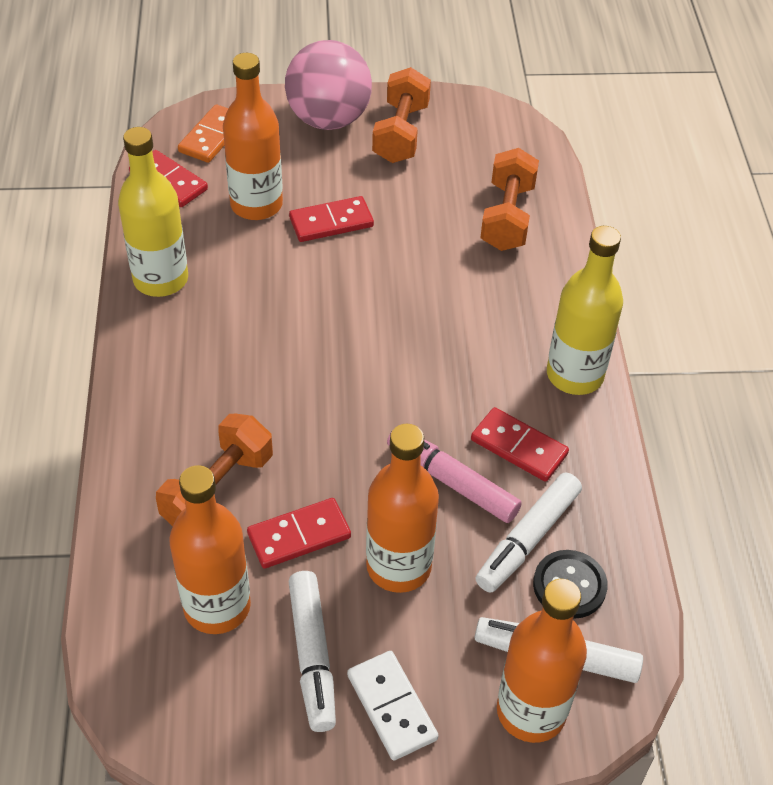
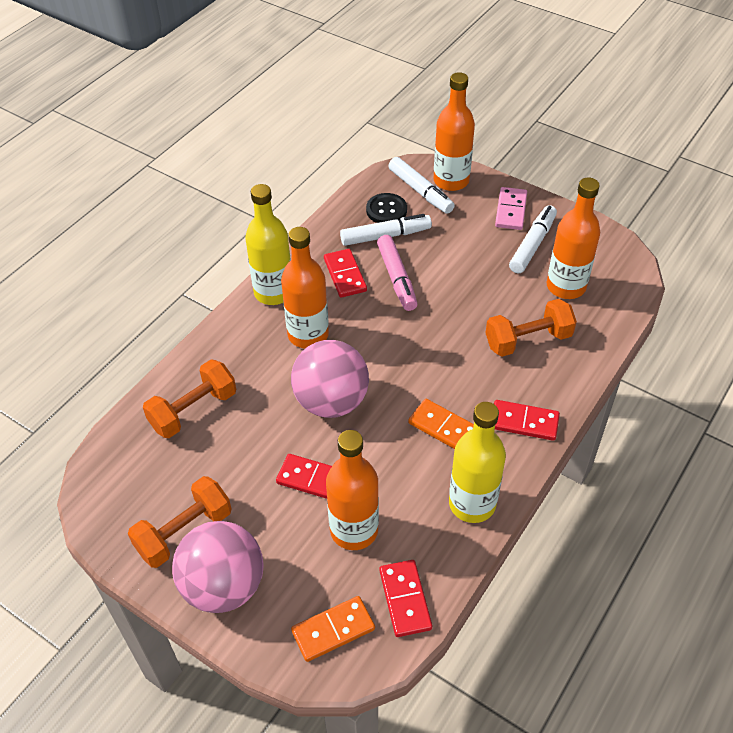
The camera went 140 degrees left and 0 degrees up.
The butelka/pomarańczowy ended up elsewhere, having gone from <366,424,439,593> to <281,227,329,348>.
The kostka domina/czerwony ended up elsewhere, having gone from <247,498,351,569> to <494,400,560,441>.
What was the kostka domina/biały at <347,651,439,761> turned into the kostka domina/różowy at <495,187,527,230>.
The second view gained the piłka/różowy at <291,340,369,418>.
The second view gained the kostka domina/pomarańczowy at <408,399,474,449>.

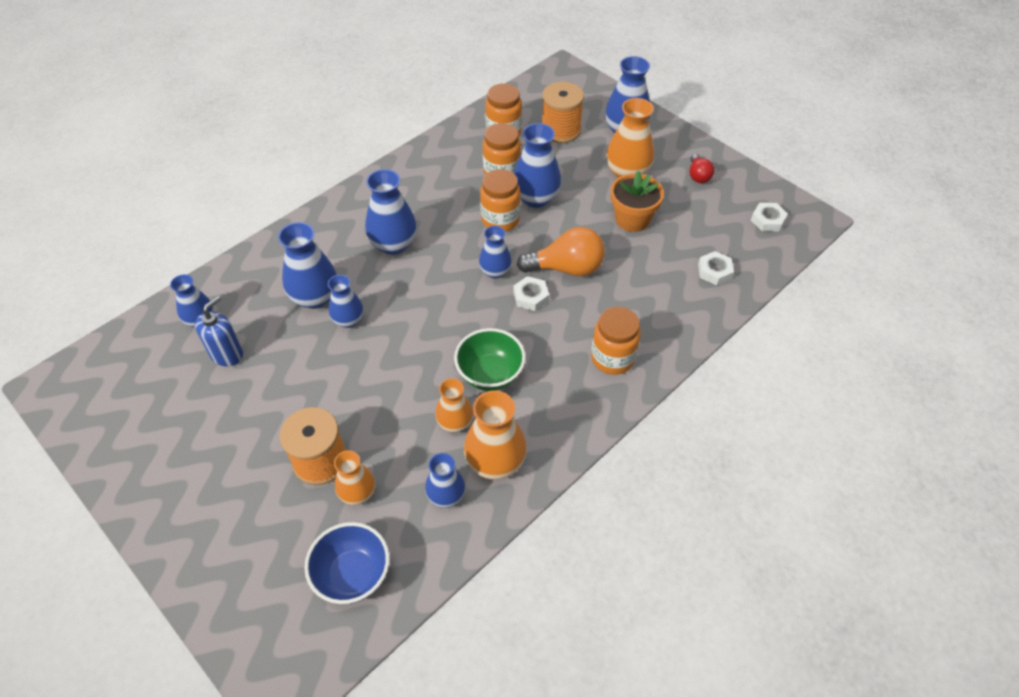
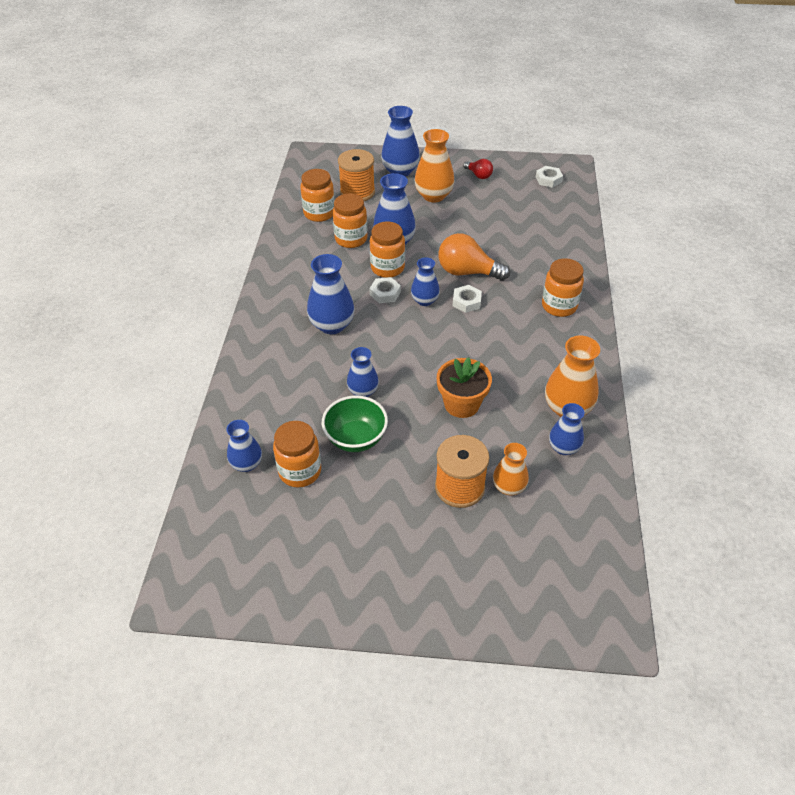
The camera went 40 degrees left and 5 degrees down.
The doniczka/pomarańczowy ended up elsewhere, having gone from <611,170,664,232> to <437,357,492,418>.
The second view lost the wazon/niebieski at <278,222,337,309>.
The żarówka/pomarańczowy at <517,227,605,276> ended up facing another way, 120 degrees counterclockwise from before.
The nakrętka/biały ended up elsewhere, having gone from <698,251,734,285> to <369,277,401,303>.
Where the dozownik mydła/niebieski stood at <195,296,243,367>, the słoik/pomarańczowy came to stand at <273,421,321,488>.
The miska/zielony ended up elsewhere, having gone from <454,328,526,391> to <322,395,388,452>.
The second view lost the wazon/pomarańczowy at <435,378,473,432>.
The second view lost the miska/niebieski at <305,522,390,604>.

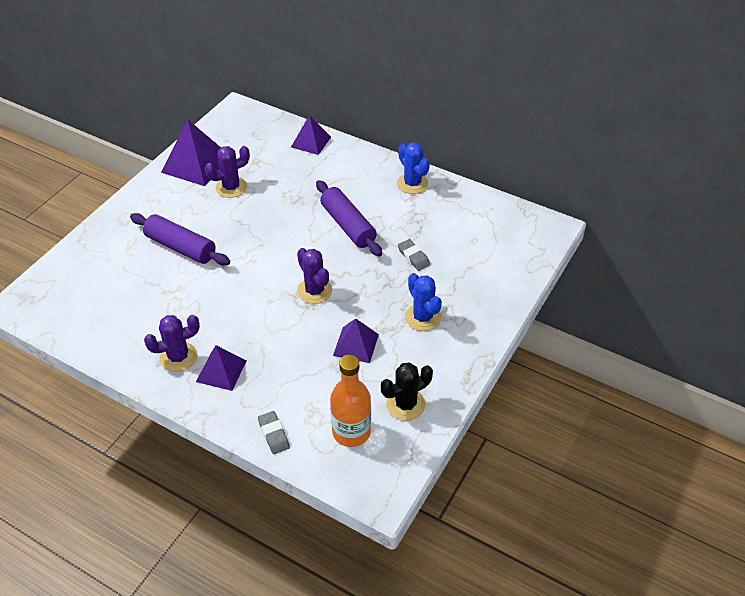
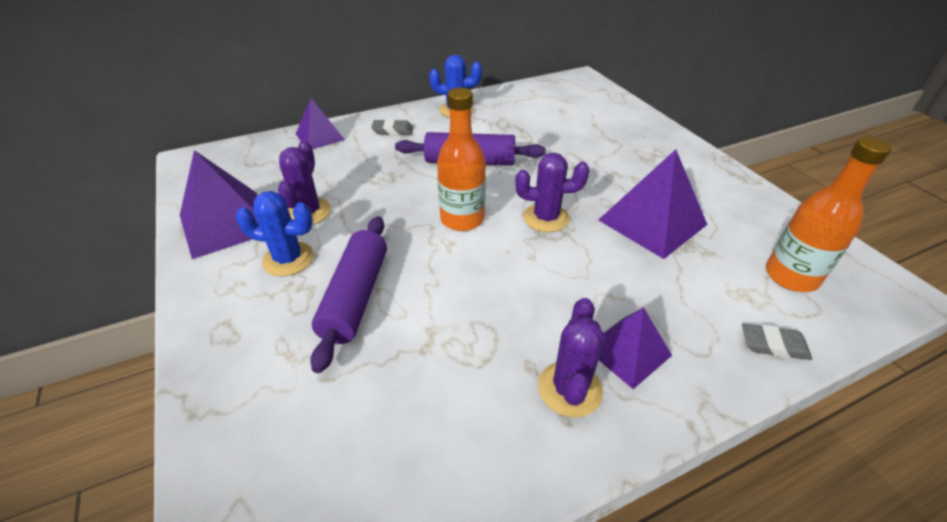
The camera went 55 degrees left and 5 degrees down.
The wałek do ciasta/fioletowy at <130,213,230,265> ended up facing another way, 60 degrees counterclockwise from before.
The gumka do mazania/szary ended up elsewhere, having gone from <398,239,430,271> to <371,119,413,135>.
The kaktus/niebieski ended up elsewhere, having gone from <405,273,442,331> to <236,191,314,276>.
The size of the piramida/fioletowy at <333,318,379,363> changed by a factor of 1.62.
The second view lost the kaktus/czarny at <381,362,433,421>.
The second view gained the butelka/pomarańczowy at <437,88,486,231>.

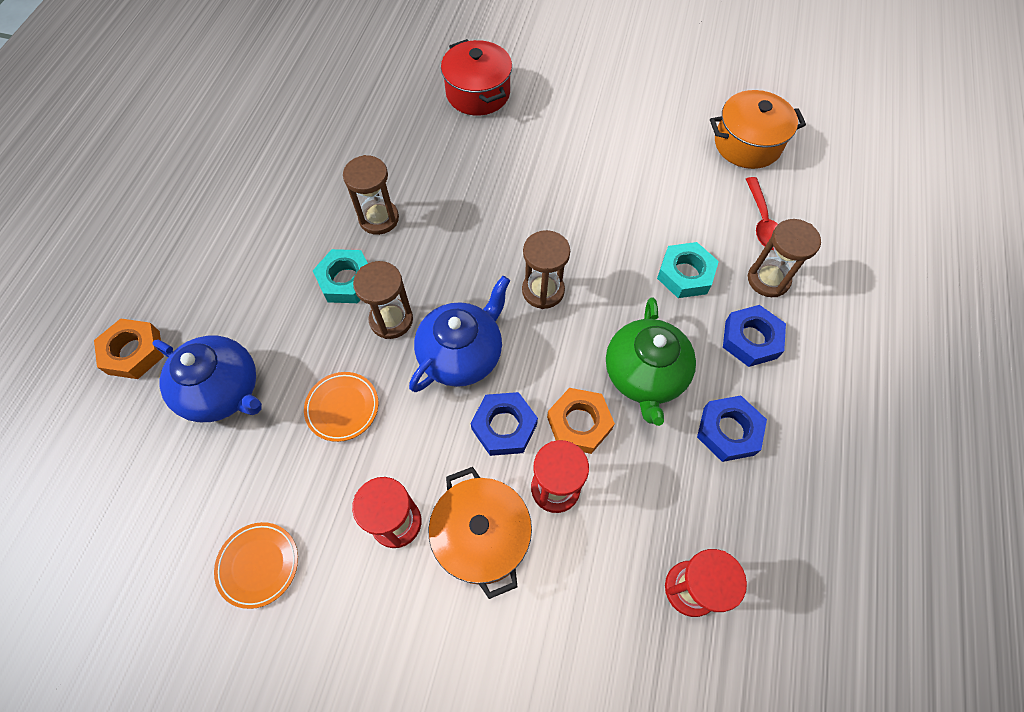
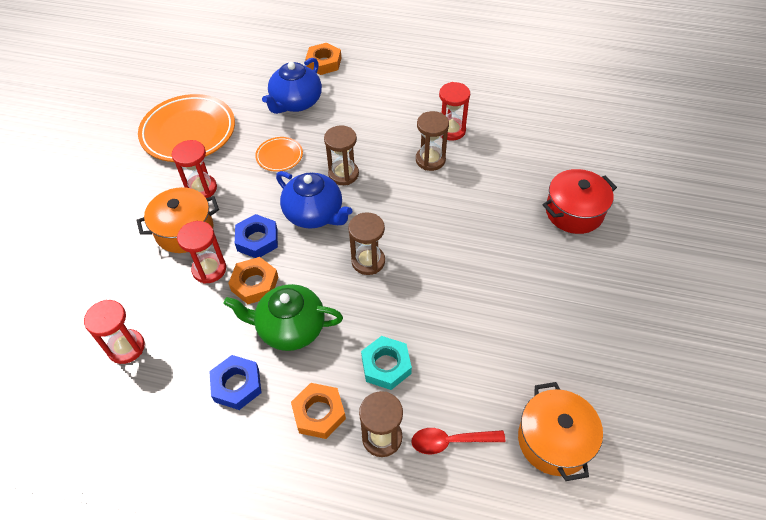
The camera went 90 degrees right and 10 degrees down.
The second view lost the nakrętka/turkusowy at <312,249,368,303>.
What was the nakrętka/niebieski at <723,305,786,367> turned into the nakrętka/pomarańczowy at <291,383,346,439>.
The size of the talerz/pomarańczowy at <214,522,298,609> changed by a factor of 2.07.
The second view gained the klepsydra/czerwony at <439,82,470,141>.

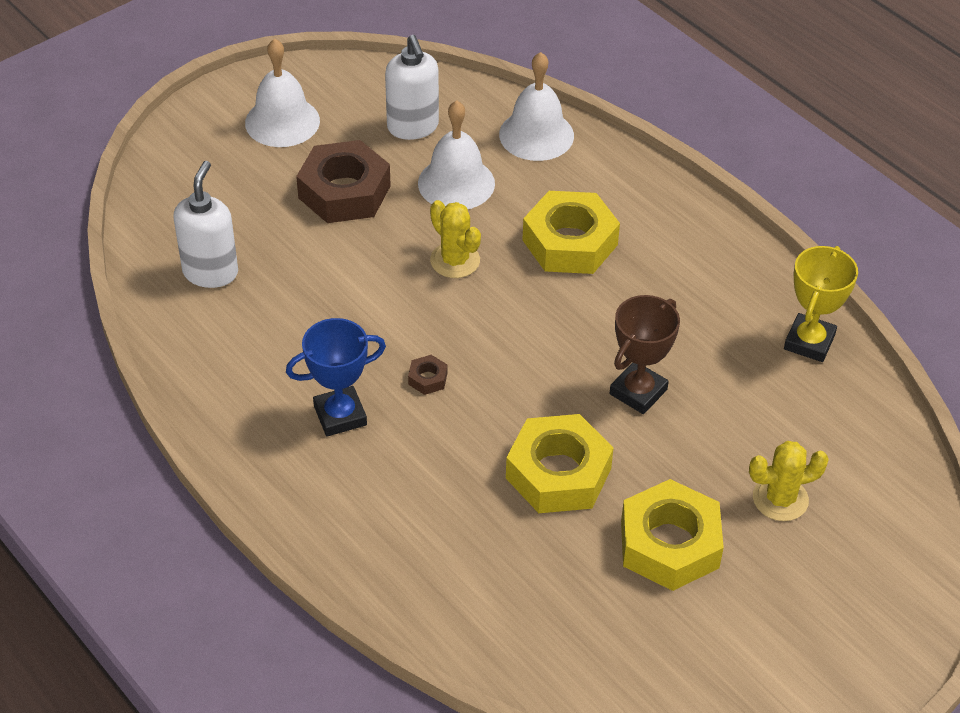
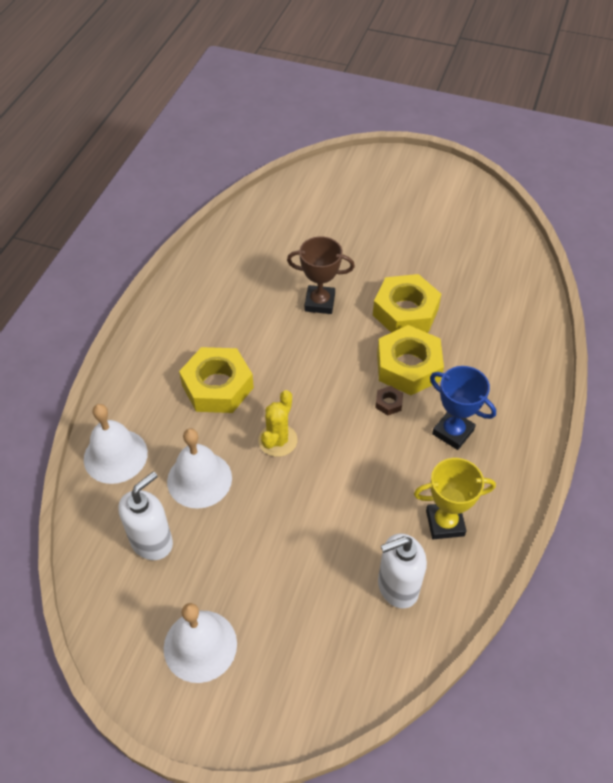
The camera went 120 degrees left and 5 degrees up.
The second view lost the nakrętka/brązowy at <296,140,391,223>.
The puchar/żółty ended up elsewhere, having gone from <784,246,858,362> to <414,458,496,539>.
The second view lost the kaktus/żółty at <749,441,829,521>.
The nakrętka/żółty ended up elsewhere, having gone from <621,479,724,591> to <377,325,444,395>.

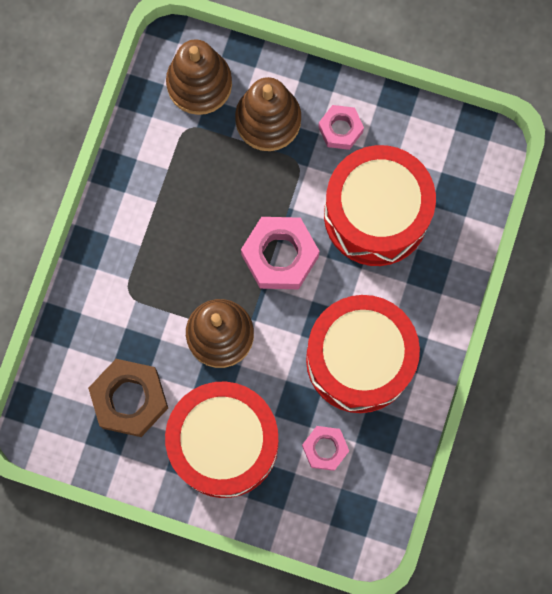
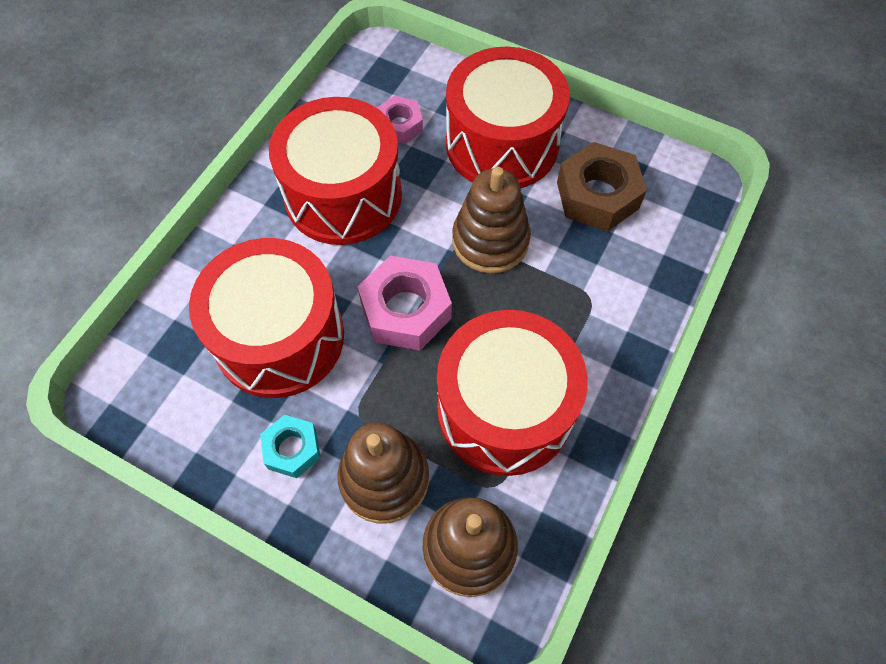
The camera went 170 degrees left and 15 degrees down.
What was the nakrętka/różowy at <318,105,364,150> turned into the nakrętka/turkusowy at <260,415,321,478>.
The second view gained the bęben/czerwony at <437,310,588,476>.

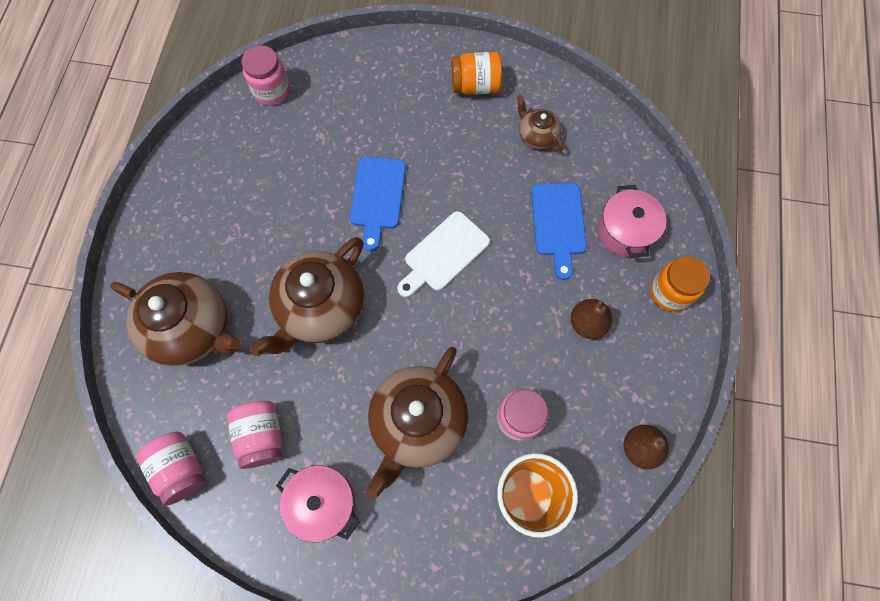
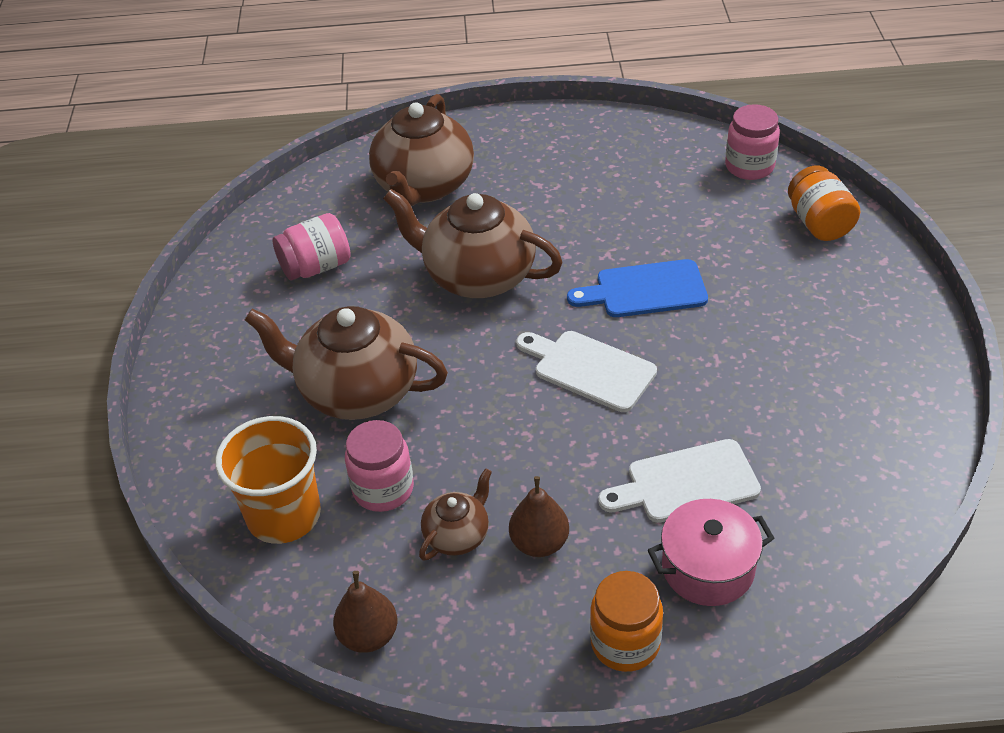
The camera went 80 degrees right and 25 degrees down.
The słoik/pomarańczowy ended up elsewhere, having gone from <452,52,502,95> to <788,165,860,241>.
The imbryk/brązowy ended up elsewhere, having gone from <517,95,563,152> to <419,468,492,561>.
What was the deska do krojenia/niebieski at <531,183,587,280> turned into the deska do krojenia/biały at <598,439,761,523>.
The second view lost the słoik/różowy at <136,432,205,506>.
The second view lost the garnek/różowy at <276,465,360,543>.

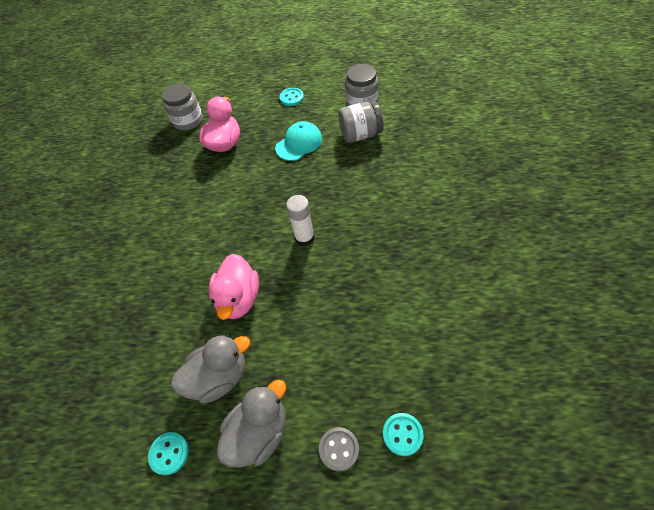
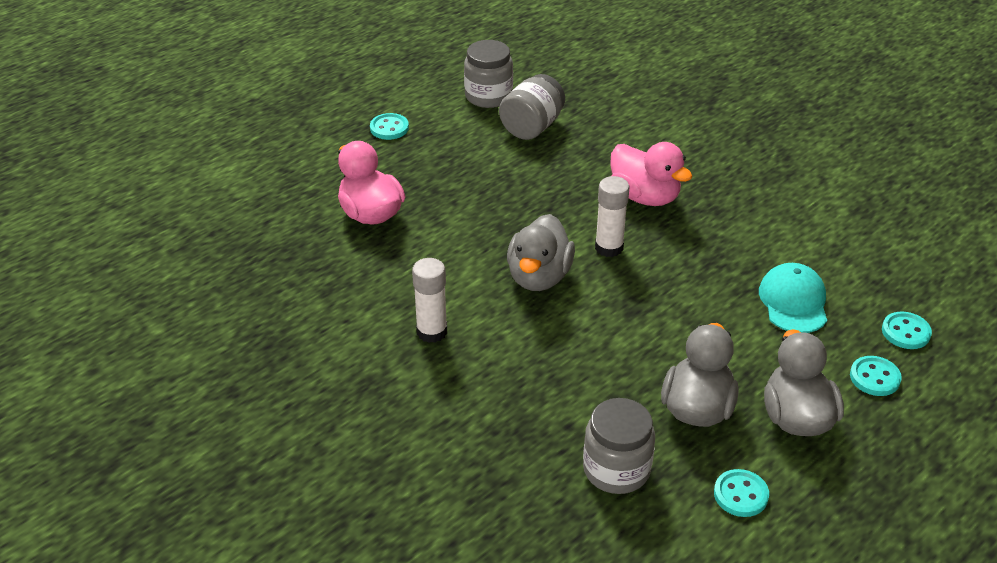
The camera went 50 degrees left and 15 degrees down.
The słoik/szary ended up elsewhere, having gone from <162,83,203,131> to <583,398,655,494>.
The czapka/turkusowy ended up elsewhere, having gone from <275,121,322,161> to <759,263,827,333>.
The kaczka/różowy ended up elsewhere, having gone from <209,254,259,320> to <610,142,693,206>.
What was the guzik/szary at <319,427,359,471> turned into the guzik/turkusowy at <850,356,902,396>.
The second view gained the kaczka/szary at <507,214,575,291>.
The second view gained the klej w sztyfcie/biały at <412,258,447,343>.

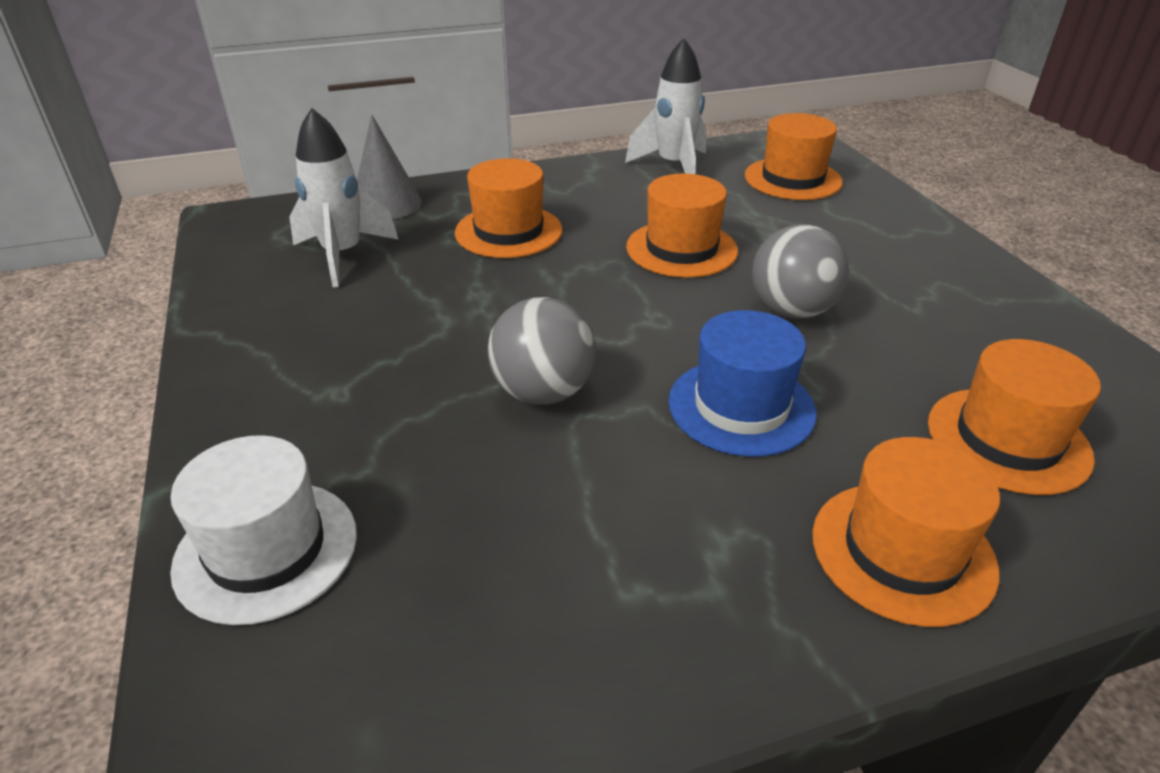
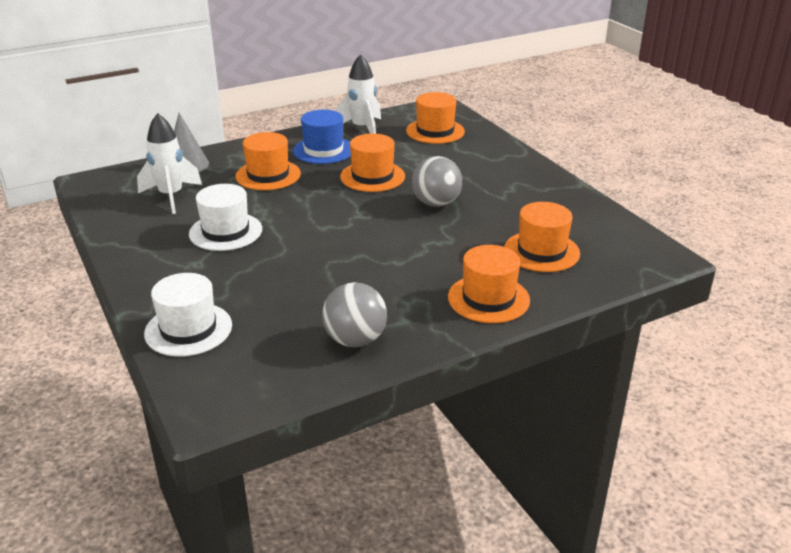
The camera went 10 degrees left and 5 degrees down.
The piłka/szary ended up elsewhere, having gone from <488,297,595,405> to <322,282,387,347>.
The kapelusz/niebieski ended up elsewhere, having gone from <669,310,817,457> to <293,110,351,164>.
The second view gained the kapelusz/biały at <189,184,262,251>.

